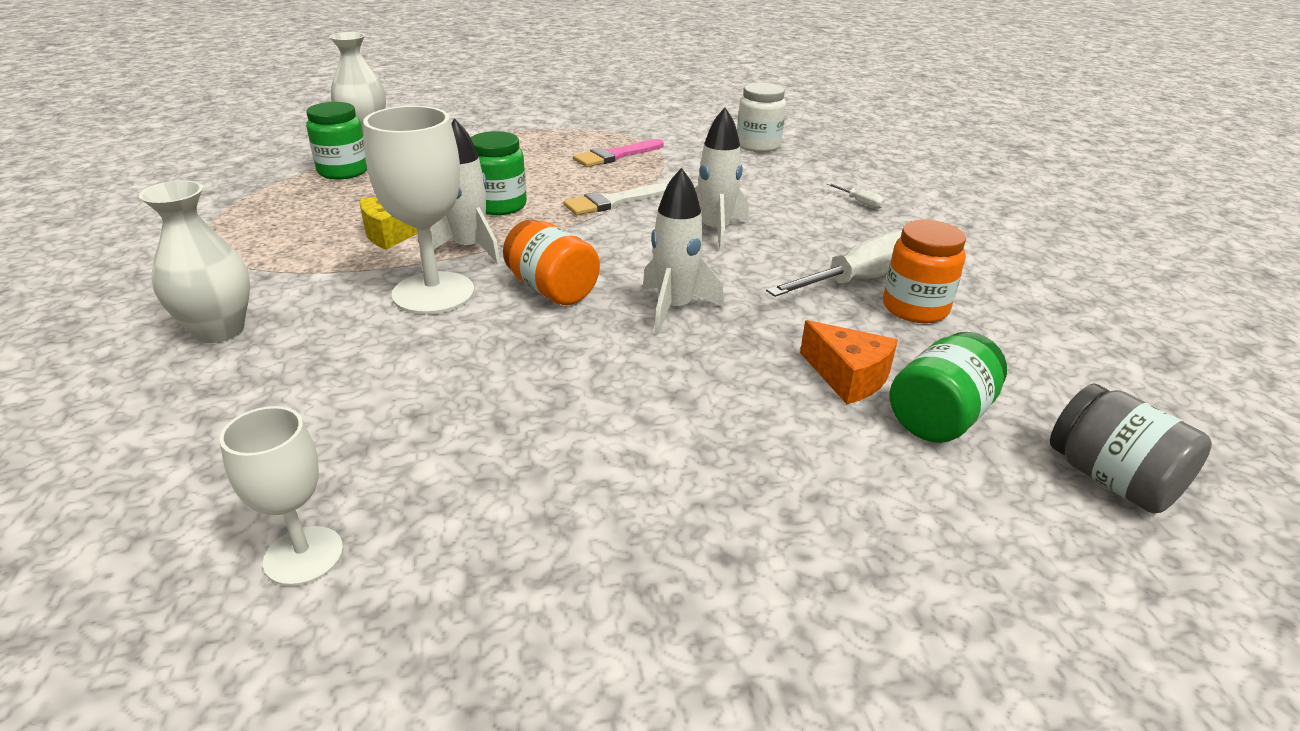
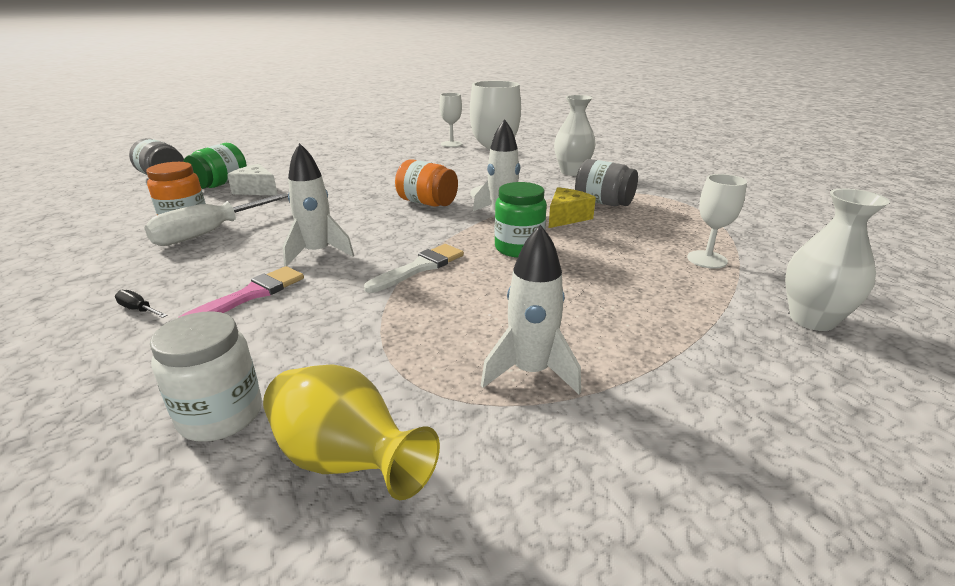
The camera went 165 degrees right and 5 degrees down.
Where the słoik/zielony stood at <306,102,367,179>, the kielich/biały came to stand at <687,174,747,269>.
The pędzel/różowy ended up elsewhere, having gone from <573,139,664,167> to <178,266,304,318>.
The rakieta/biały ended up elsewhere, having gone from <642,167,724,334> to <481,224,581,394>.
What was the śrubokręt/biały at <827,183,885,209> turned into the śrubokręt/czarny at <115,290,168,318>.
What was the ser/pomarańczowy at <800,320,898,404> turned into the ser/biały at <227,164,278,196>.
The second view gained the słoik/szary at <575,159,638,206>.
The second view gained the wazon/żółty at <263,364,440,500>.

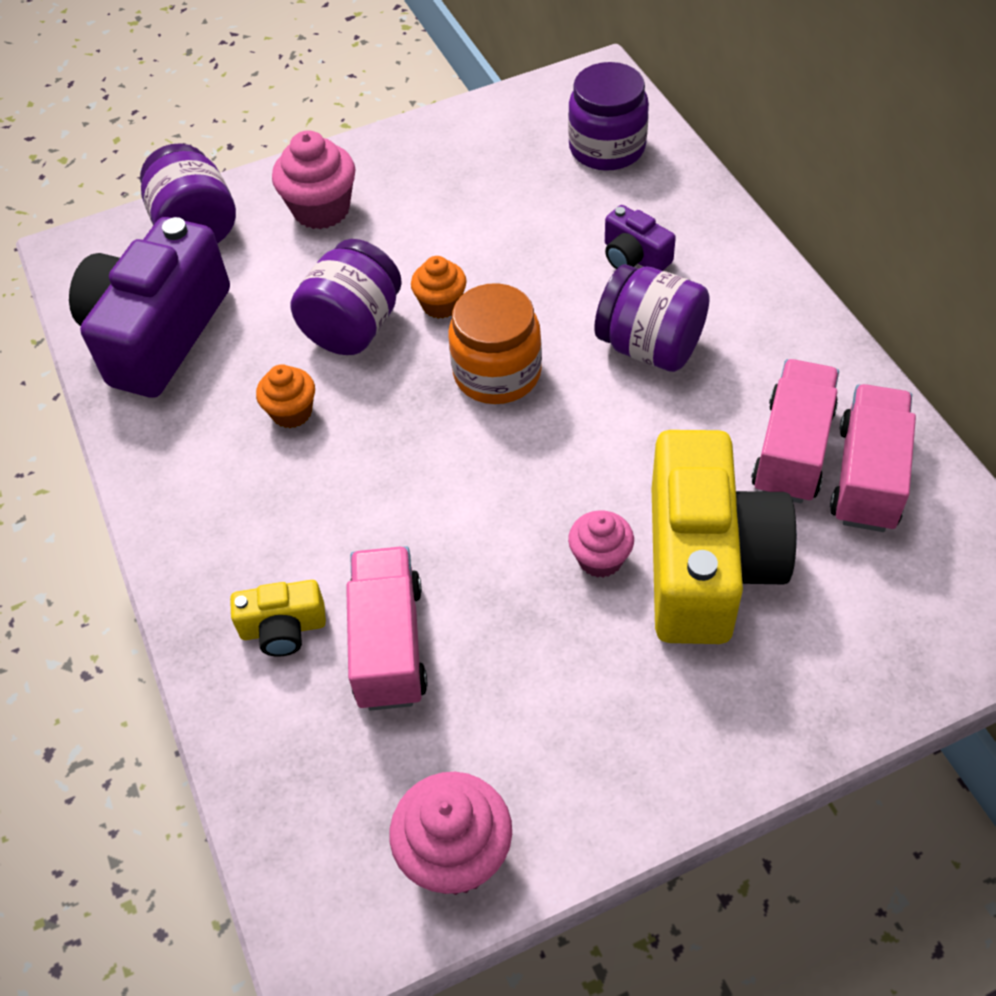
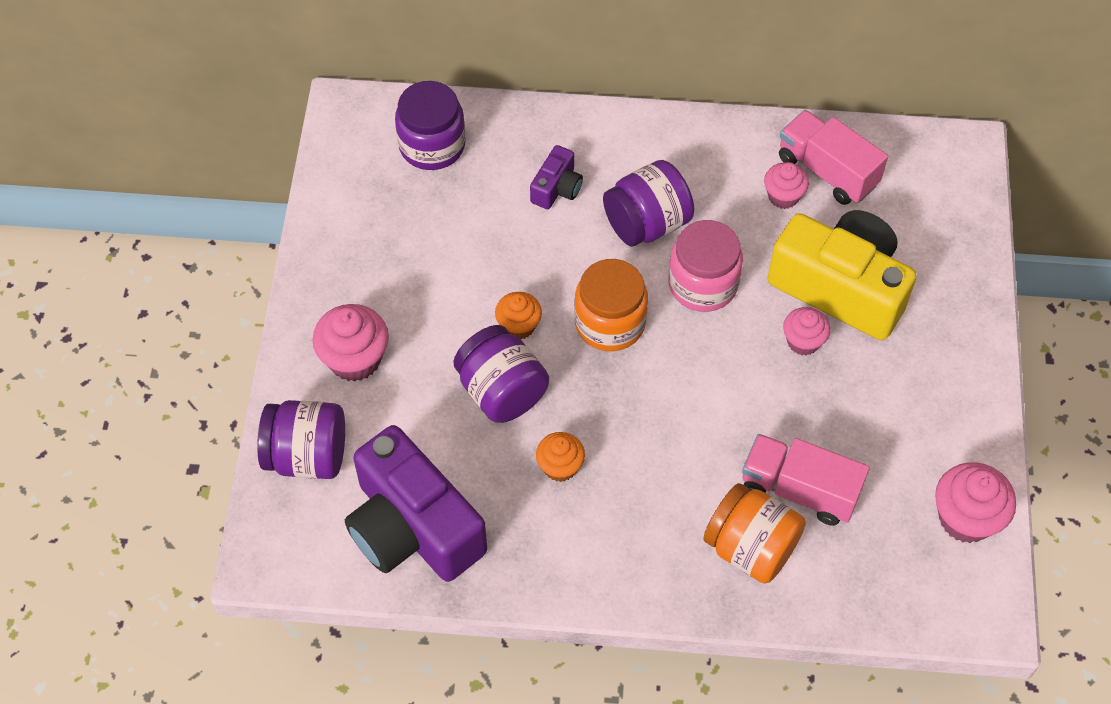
The camera went 65 degrees left and 5 degrees up.
The aparat fotograficzny/fioletowy at <605,205,676,271> ended up facing another way, 45 degrees counterclockwise from before.
Where the ciężarówka/różowy stood at <751,359,839,503>, the muffinka/różowy came to stand at <764,162,809,209>.
Where the aparat fotograficzny/żółty stood at <230,580,326,657>, the słoik/pomarańczowy came to stand at <703,483,806,584>.
The second view gained the słoik/różowy at <668,220,743,312>.

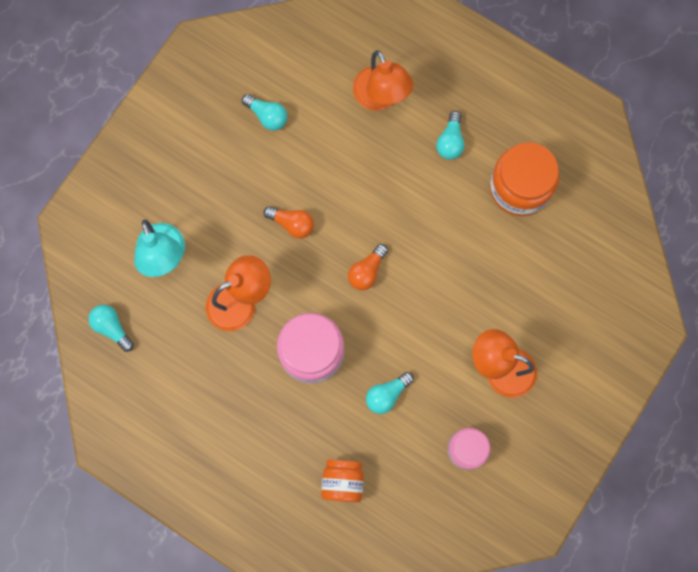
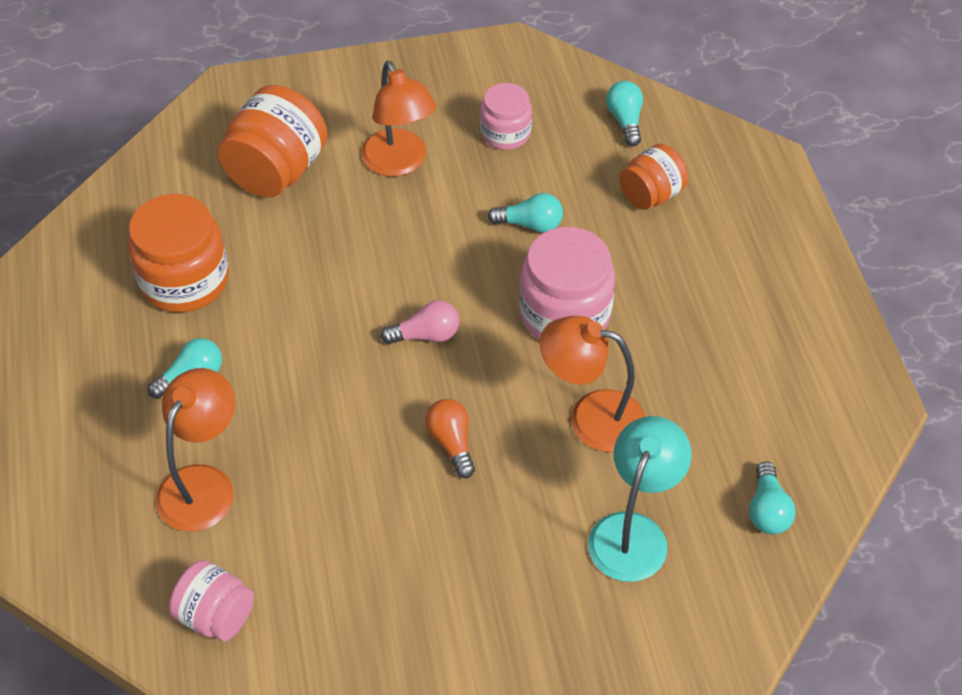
The camera went 135 degrees left and 25 degrees down.
The żarówka/turkusowy ended up elsewhere, having gone from <242,94,287,131> to <606,81,643,146>.
What was the żarówka/pomarańczowy at <348,244,388,290> turned into the żarówka/różowy at <381,300,460,344>.
The second view gained the słoik/pomarańczowy at <217,85,328,198>.
The second view gained the słoik/różowy at <169,560,254,641>.

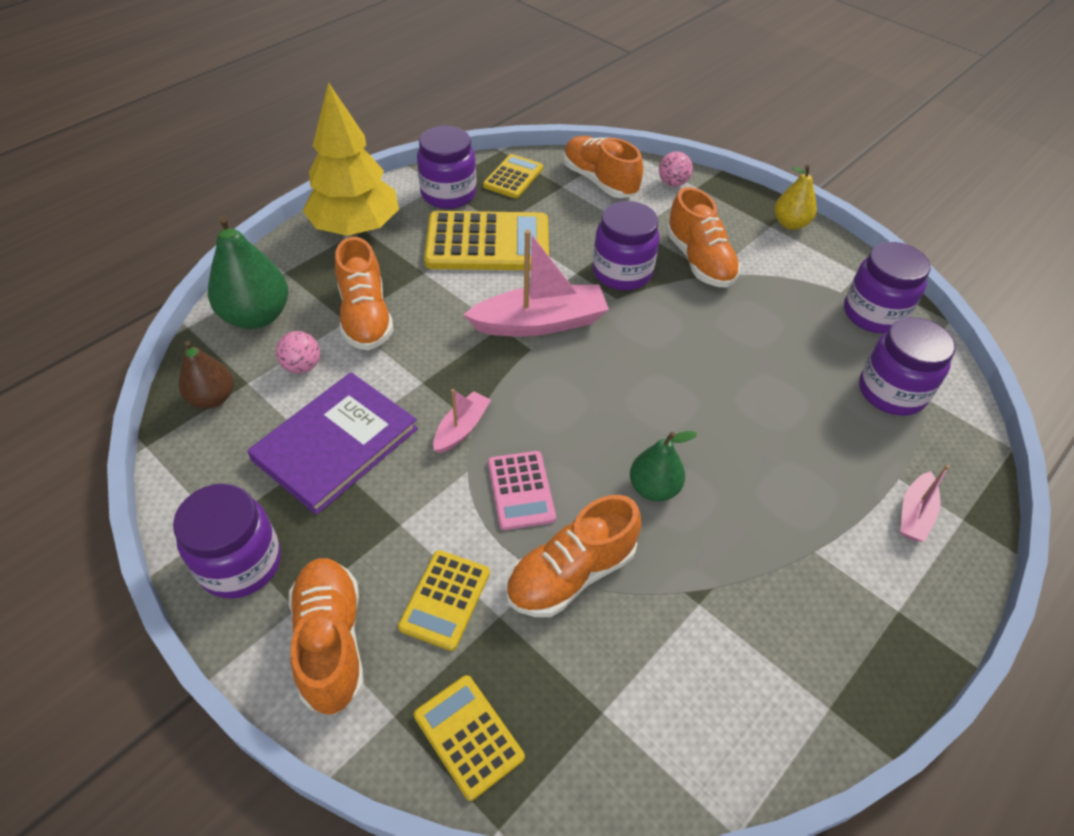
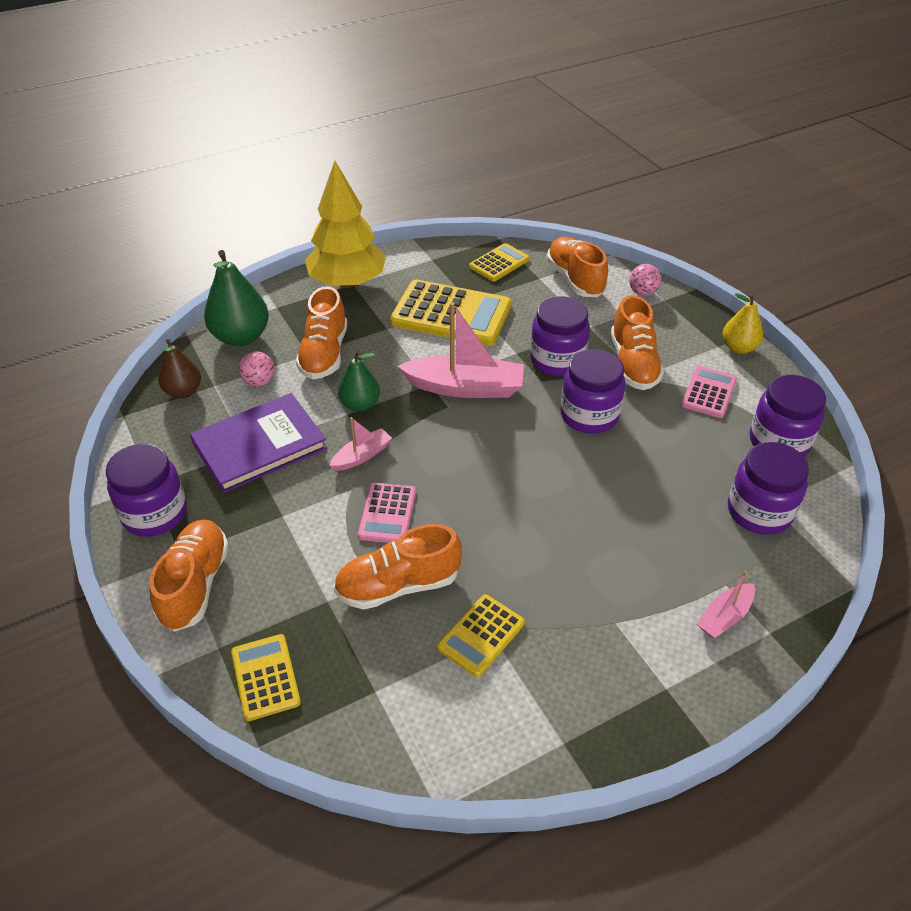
The camera went 20 degrees right and 5 degrees down.
The słoik/fioletowy ended up elsewhere, having gone from <417,126,477,209> to <560,349,625,434>.
The gruszka/zielony ended up elsewhere, having gone from <630,431,697,502> to <338,351,380,412>.
The kalkulator/żółty ended up elsewhere, having gone from <398,550,490,651> to <437,594,525,677>.
The second view gained the kalkulator/różowy at <681,366,737,418>.

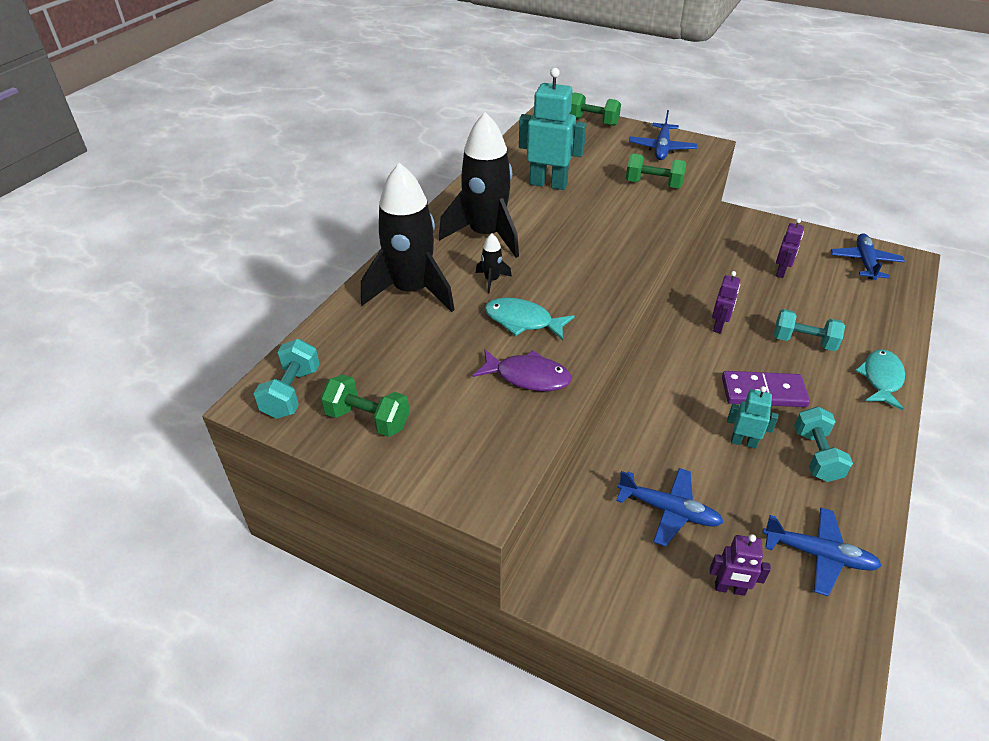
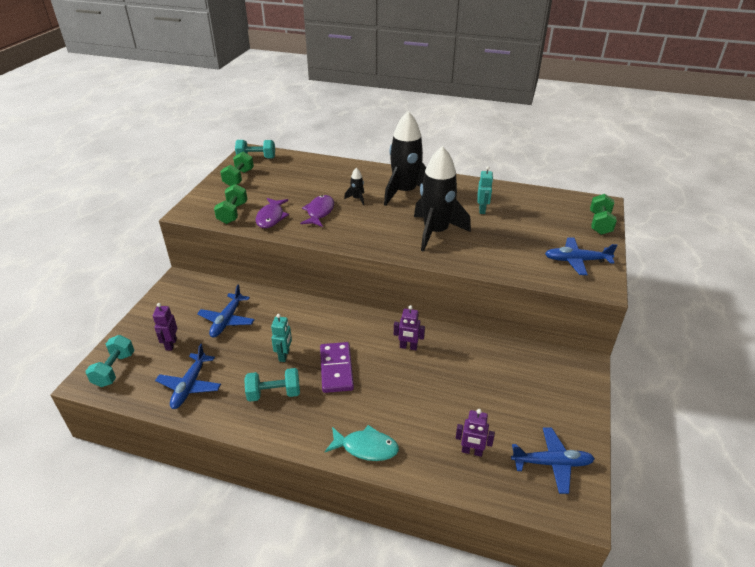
The camera went 80 degrees right and 5 degrees down.
The size of the robot/turkusowy at <519,68,586,190> changed by a factor of 0.55.
The hantel/zielony ended up elsewhere, having gone from <626,154,687,188> to <214,184,247,224>.
The rakieta/czarny ended up elsewhere, having gone from <361,163,455,312> to <414,146,471,252>.
The robot/fioletowy ended up elsewhere, having gone from <776,218,804,278> to <456,409,495,457>.
What was the ryba/turkusowy at <485,297,575,340> turned into the ryba/fioletowy at <300,195,334,227>.
The hantel/turkusowy ended up elsewhere, having gone from <774,309,845,351> to <85,335,134,387>.

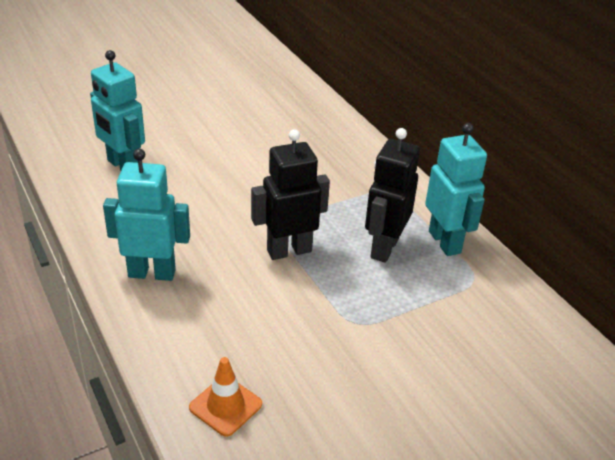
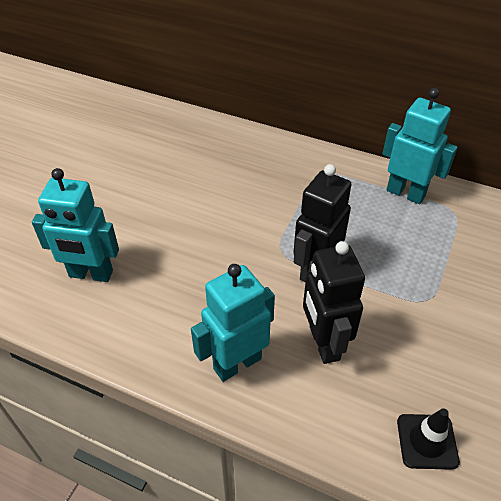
The camera went 35 degrees left and 10 degrees up.
The robot/czarny ended up elsewhere, having gone from <365,128,420,263> to <303,241,365,364>.
What was the pachołek/pomarańczowy at <189,357,262,437> turned into the pachołek/czarny at <397,408,460,470>.

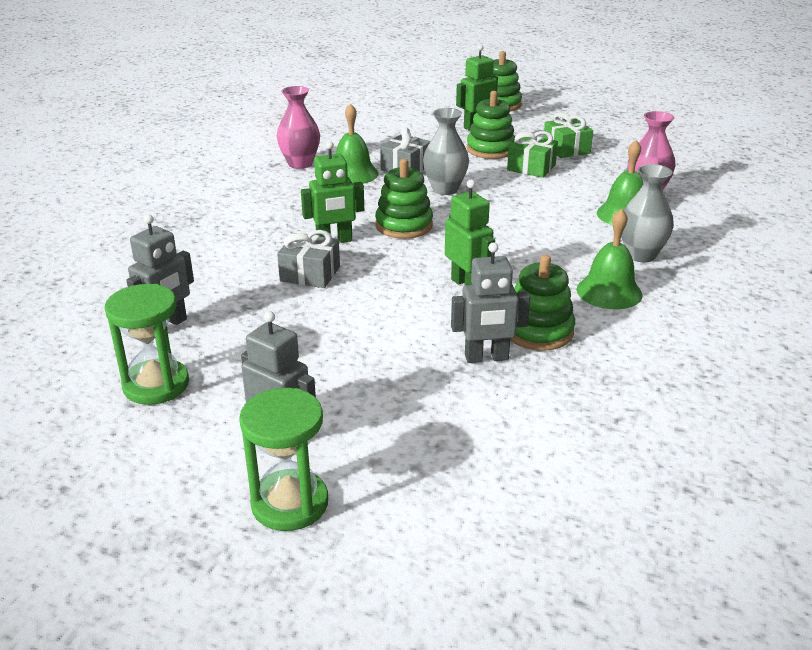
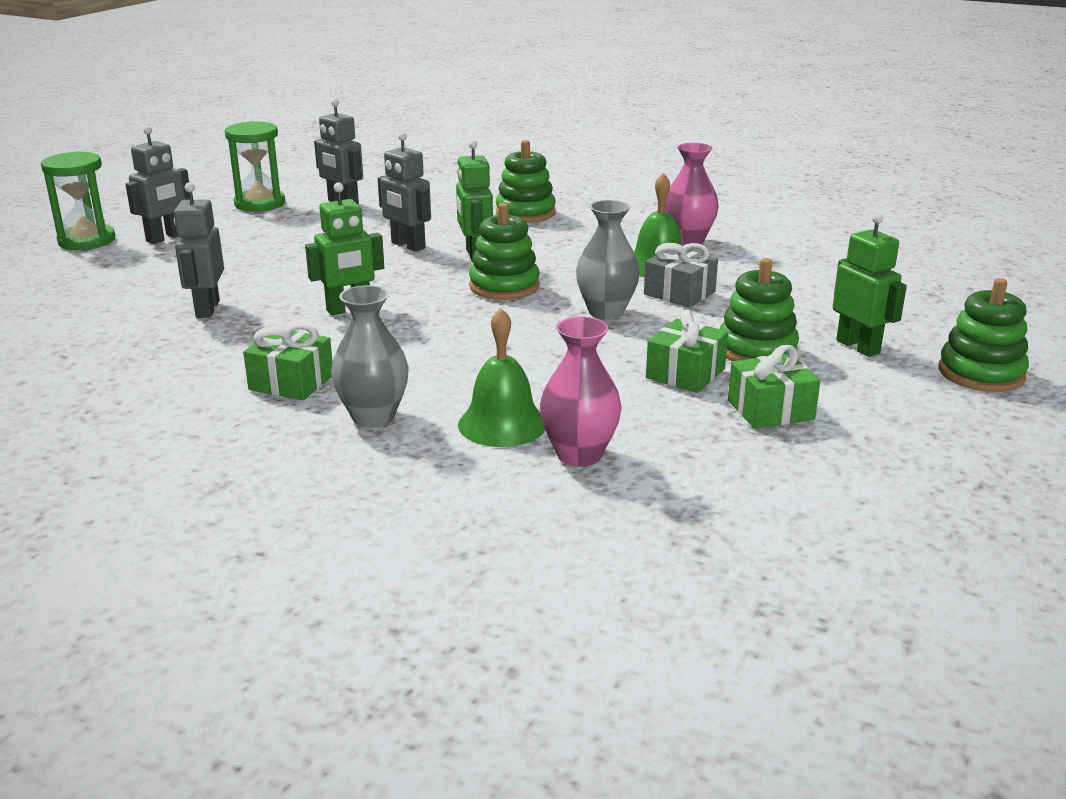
The camera went 95 degrees right and 5 degrees down.
Where the dzwonek/zielony stood at <577,208,642,309>, the prezent/zielony came to stand at <243,324,333,400>.
Where the prezent/szary stood at <277,230,340,288>, the robot/szary came to stand at <378,132,431,252>.
The zabawka nakładanka/zielony ended up elsewhere, having gone from <510,255,575,351> to <496,140,556,223>.

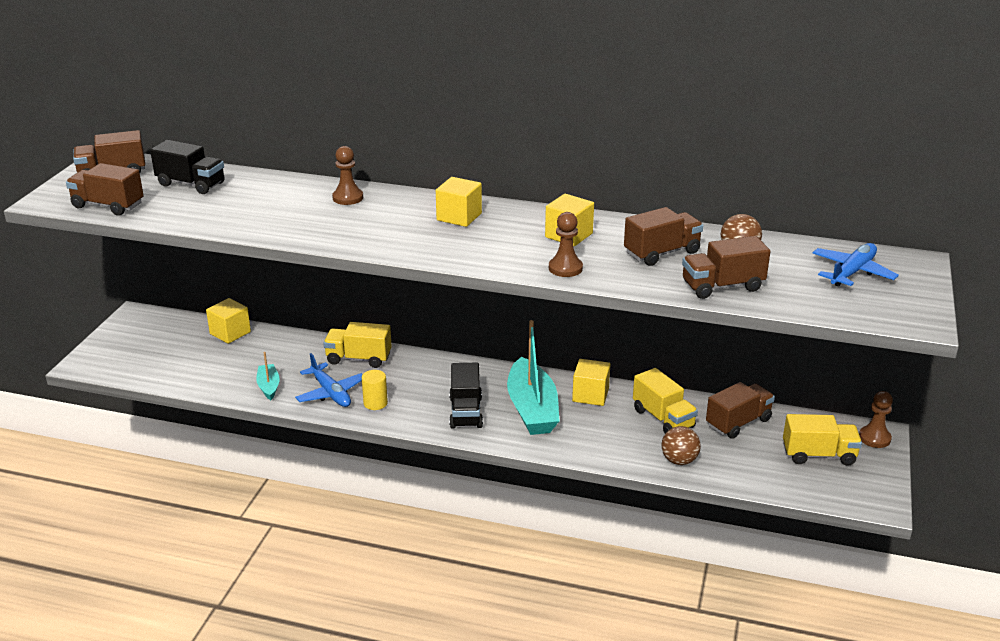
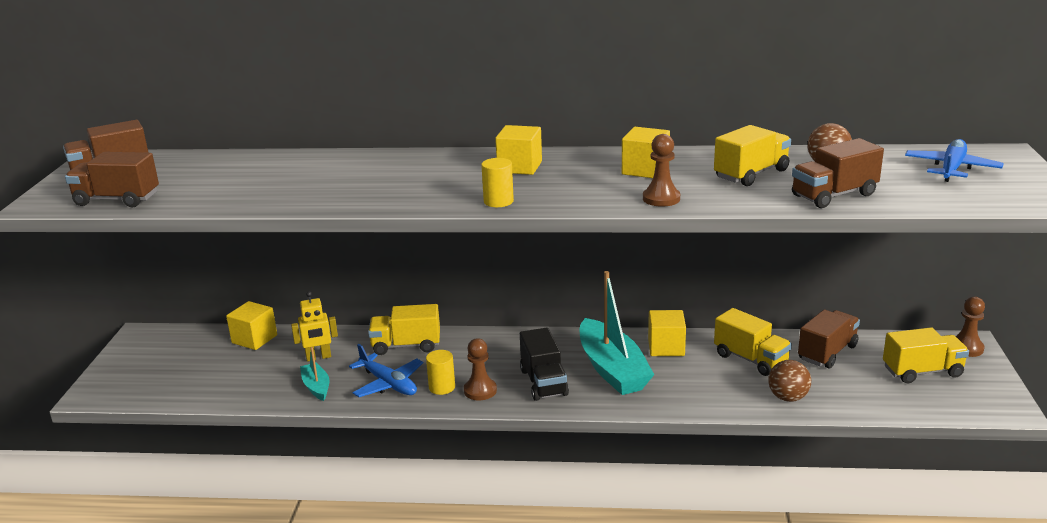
The camera went 10 degrees left and 5 degrees down.
The second view lost the ciężarówka/czarny at <150,140,225,194>.
The pionek/brązowy ended up elsewhere, having gone from <332,146,363,205> to <464,338,497,400>.
What was the ciężarówka/brązowy at <624,207,703,266> turned into the ciężarówka/żółty at <714,125,791,186>.
The second view gained the walec/żółty at <481,158,514,207>.
The second view gained the robot/żółty at <291,291,338,362>.

